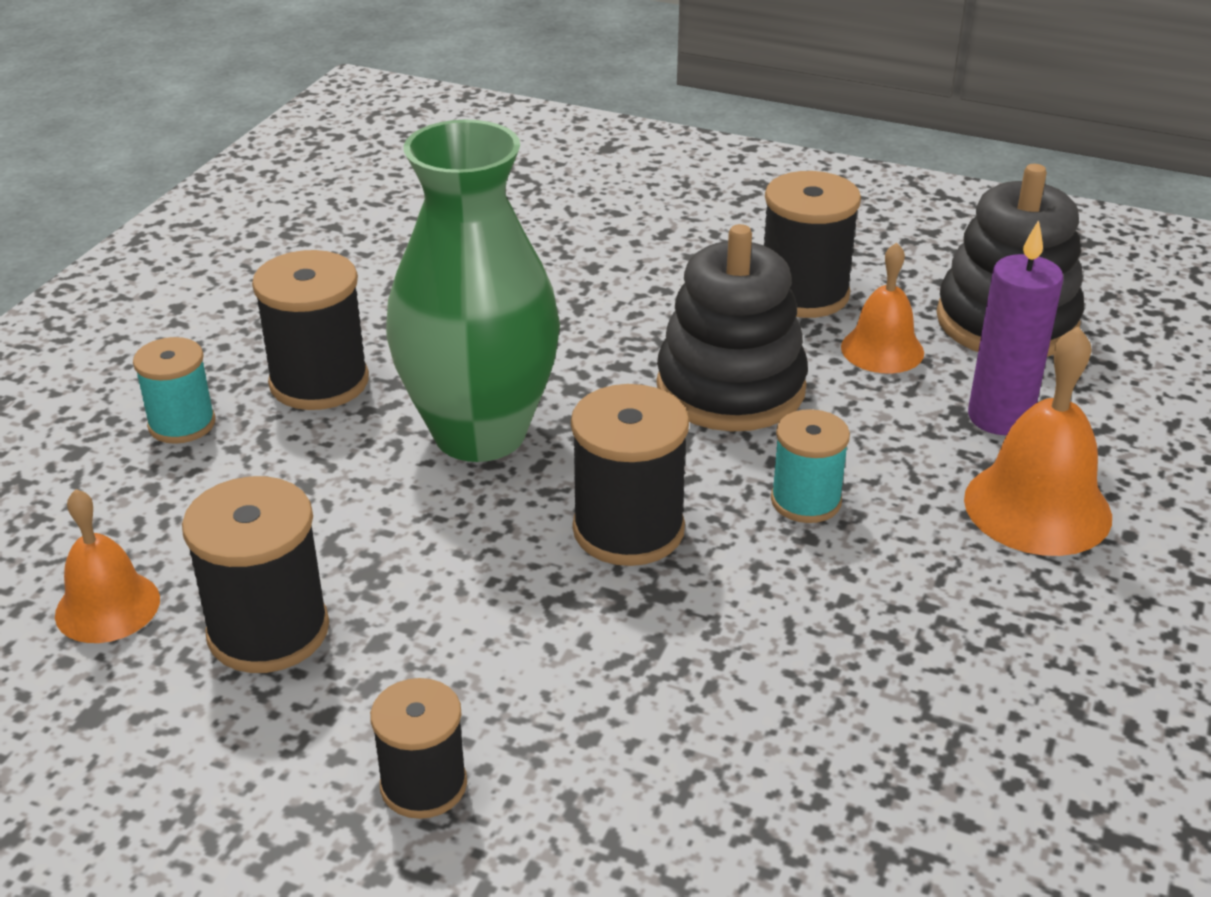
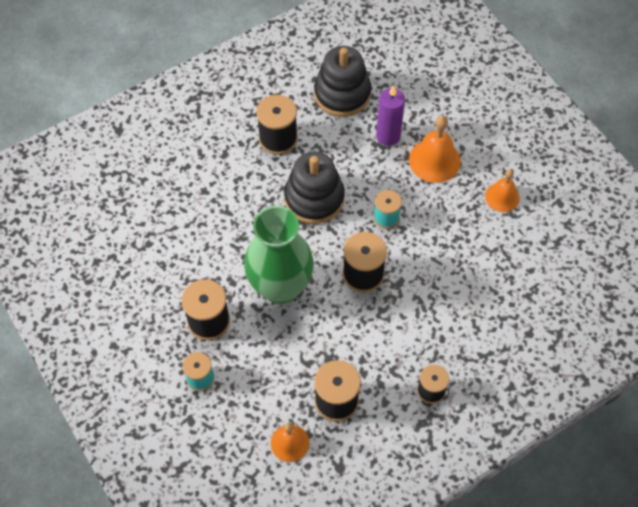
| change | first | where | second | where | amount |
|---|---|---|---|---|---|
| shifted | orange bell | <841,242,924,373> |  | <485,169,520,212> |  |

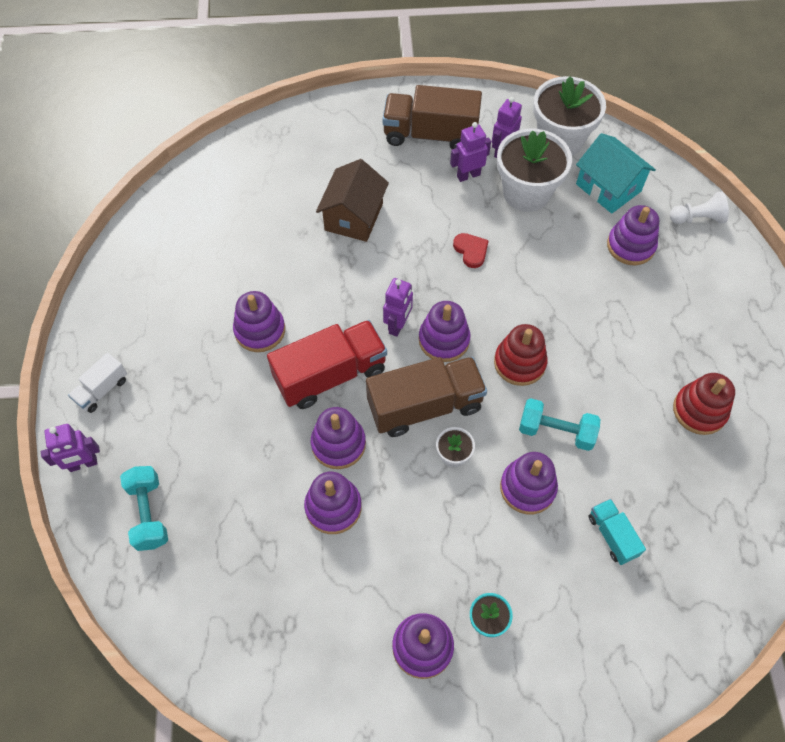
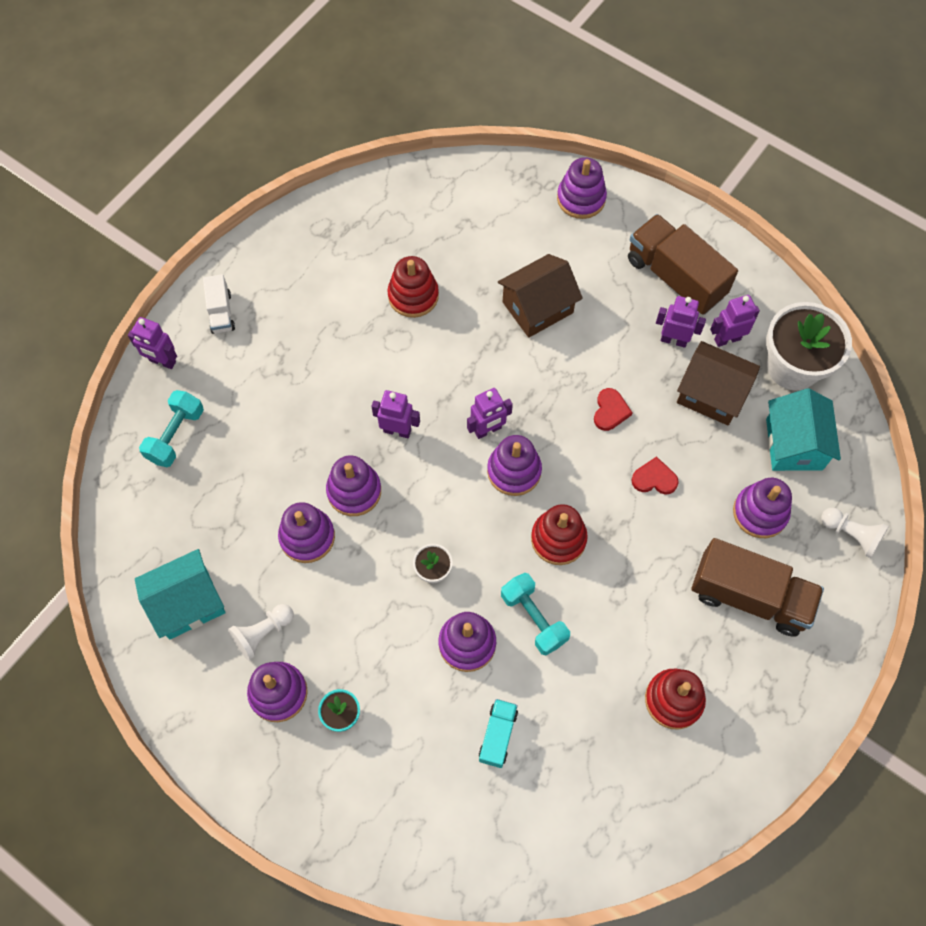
| change | first | where | second | where | amount |
|---|---|---|---|---|---|
| new |  |  | turquoise house | <135,549,226,640> |  |
| new |  |  | white pawn | <228,604,294,661> |  |
| new |  |  | red stacking toy | <387,256,439,318> |  |
| new |  |  | red heart | <631,456,679,495> |  |
| shifted | purple stacking toy | <233,291,285,352> |  | <557,157,607,219> |  |
| shifted | brown truck | <366,357,487,437> |  | <691,538,824,636> |  |
| swapped | red truck | <267,320,387,409> | purple robot | <371,390,420,438> |  |
| swapped | white flower pot | <497,129,572,212> | brown house | <677,341,760,425> |  |
| rotated | white truck | <68,353,127,413> |  | <203,274,235,334> | 90 degrees counterclockwise |

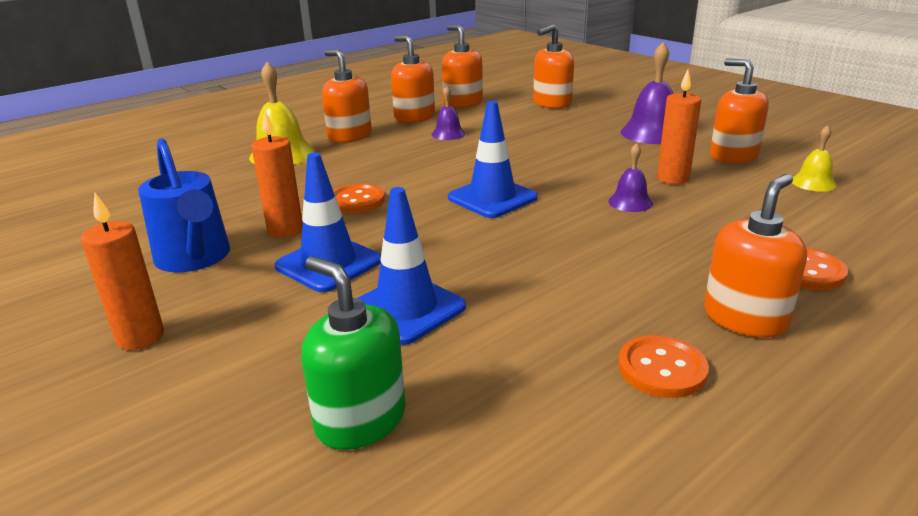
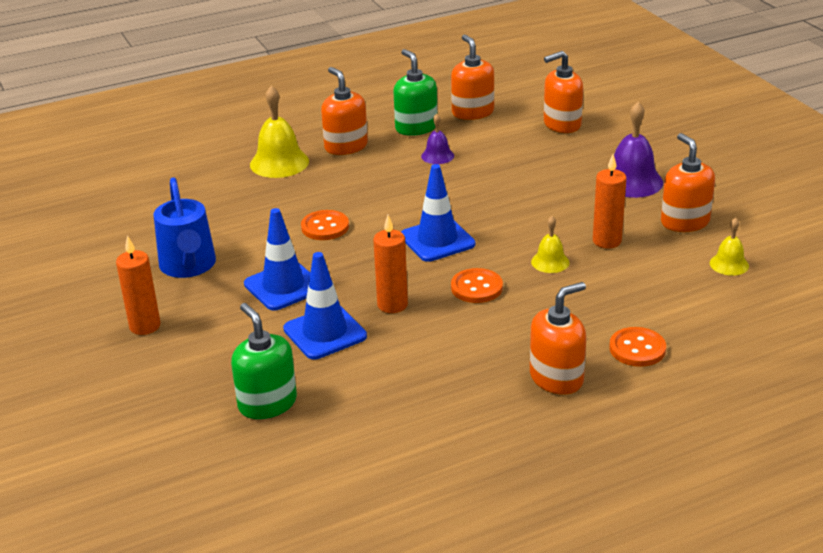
| change | first | where | second | where | amount |
|---|---|---|---|---|---|
| shifted | orange candle | <251,111,303,238> |  | <373,215,408,313> |  |
| shifted | orange button | <618,335,709,398> |  | <451,268,503,303> |  |
| repainted | orange soap dispenser | <391,35,435,123> | green soap dispenser | <393,49,437,136> |  |
| repainted | purple bell | <608,143,653,212> | yellow bell | <531,216,569,273> |  |

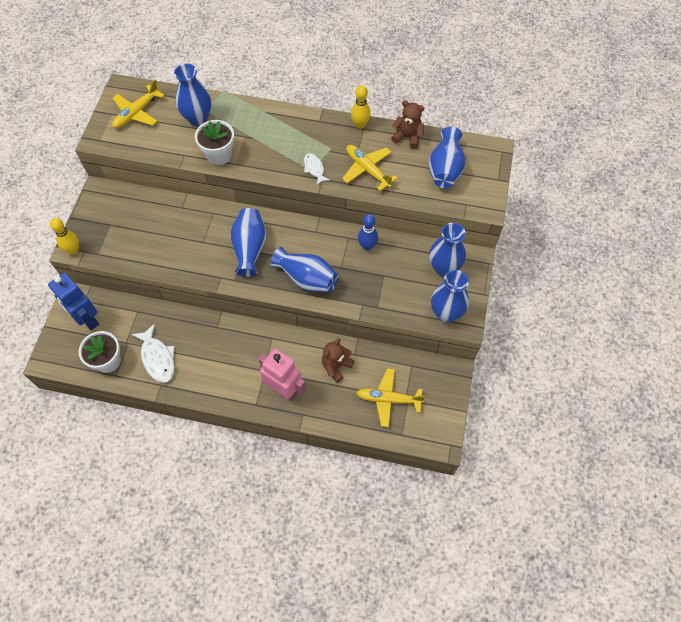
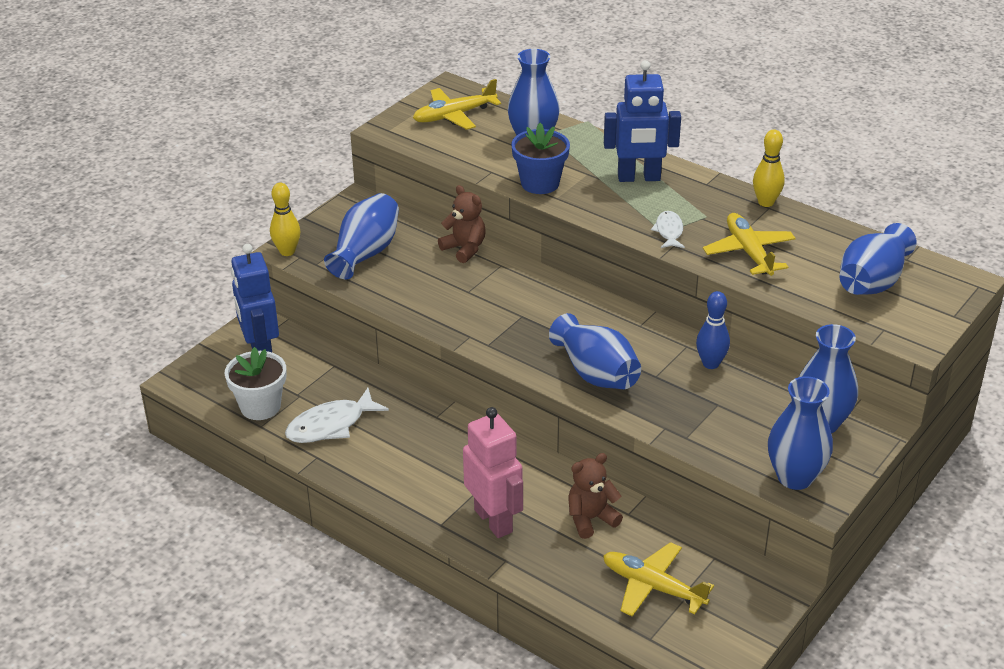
| change | first | where | second | where | amount |
|---|---|---|---|---|---|
| new |  |  | blue robot | <604,60,681,182> |  |
| shifted | blue vase | <230,208,266,277> |  | <324,193,399,279> |  |
| shifted | brown teddy bear | <391,100,424,149> |  | <438,185,486,263> |  |
| repainted | white flower pot | <195,120,234,165> | blue flower pot | <511,123,570,194> |  |
| rotated | white fish | <131,323,175,383> |  | <285,388,389,443> | 60 degrees clockwise |

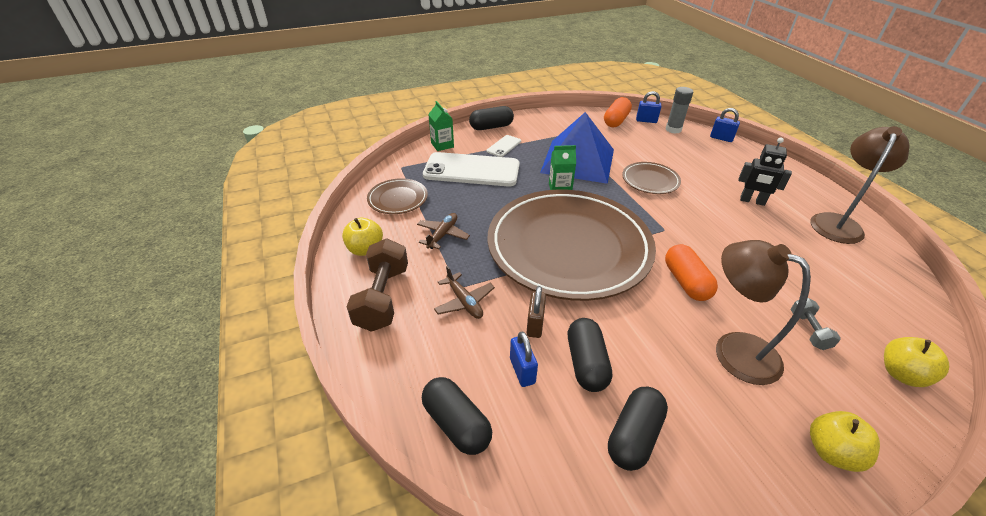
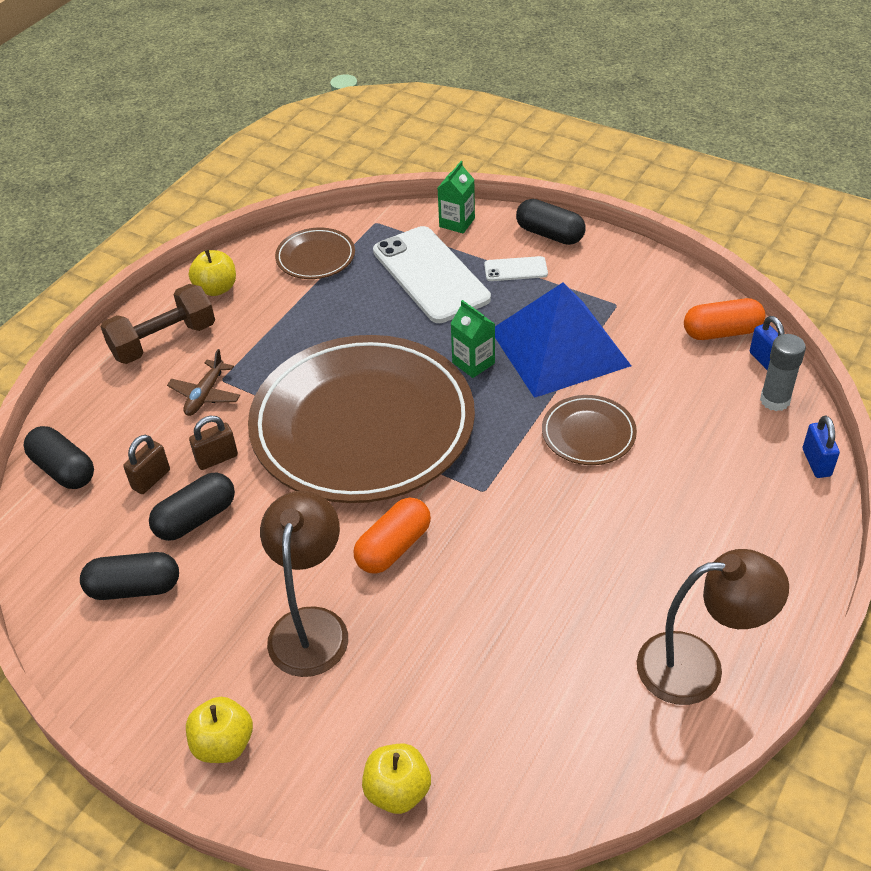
| change | first | where | second | where | amount |
|---|---|---|---|---|---|
| gone | brown plane | <417,213,470,249> |  |  |  |
| gone | black robot | <738,137,792,206> |  |  |  |
| gone | grey dumbbell | <791,298,841,350> |  |  |  |
| repainted | blue padlock | <510,331,538,387> | brown padlock | <123,435,170,494> |  |
| rotated | black capsule | <422,377,492,455> |  | <24,426,94,489> | 60 degrees counterclockwise |

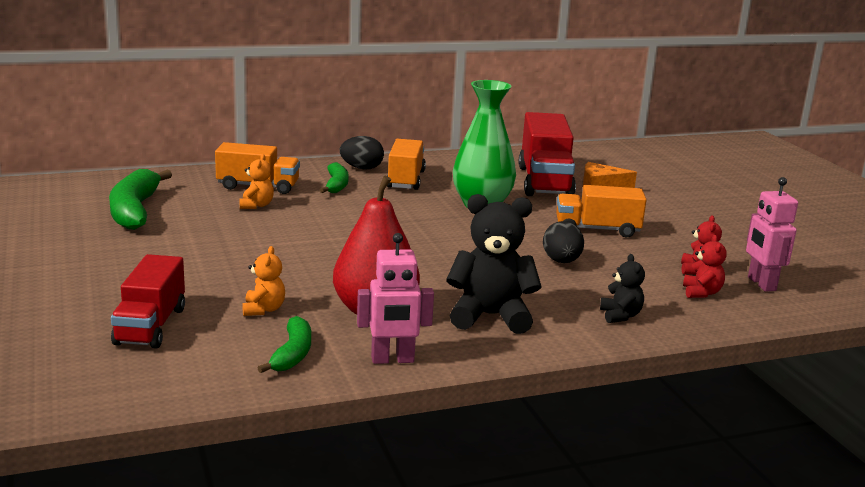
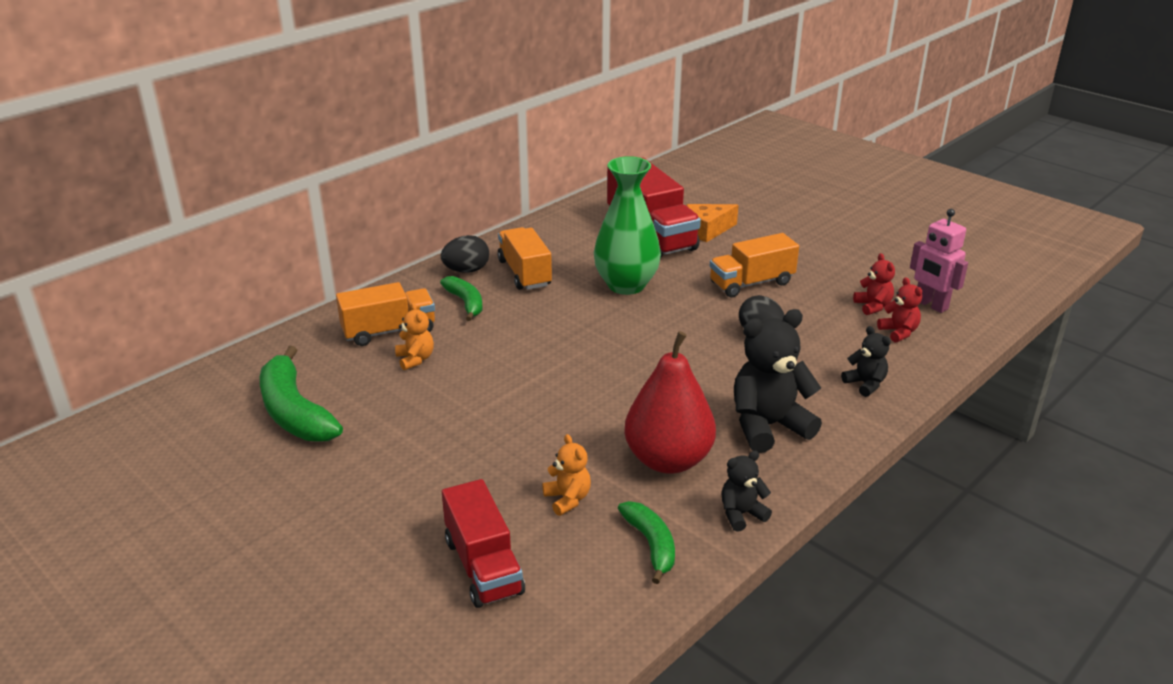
| change | first | where | second | where | amount |
|---|---|---|---|---|---|
| swapped | pink robot | <357,233,434,364> | black teddy bear | <721,451,772,532> |  |

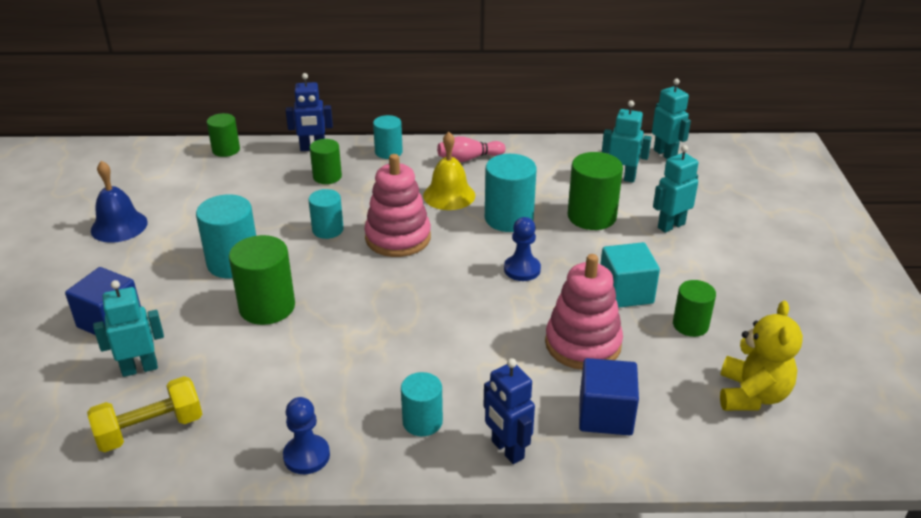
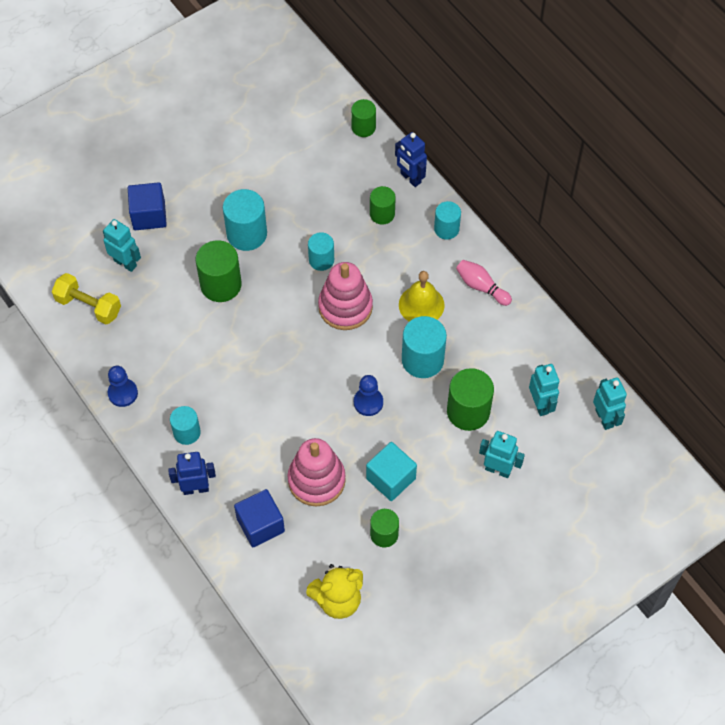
| change | first | where | second | where | amount |
|---|---|---|---|---|---|
| gone | blue bell | <91,161,148,243> |  |  |  |
| rotated | blue robot | <484,358,535,464> |  | <168,452,216,495> | 60 degrees clockwise |
| rotated | turquoise robot | <652,79,691,159> |  | <593,377,627,430> | 45 degrees counterclockwise |

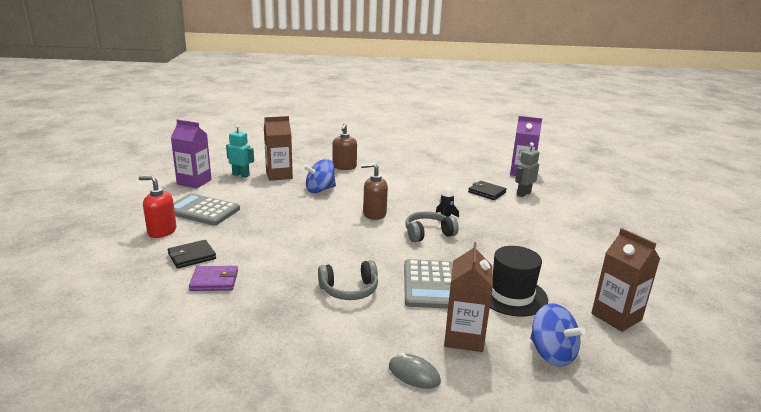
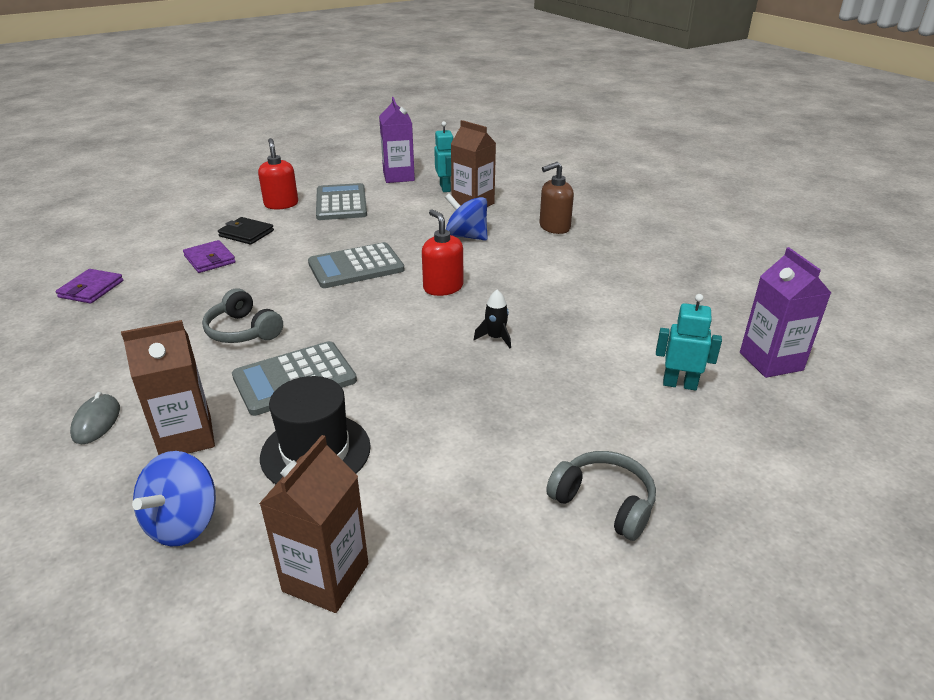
| change | first | where | second | where | amount |
|---|---|---|---|---|---|
| gone | black wallet | <468,181,507,200> |  |  |  |
| new |  |  | purple wallet | <56,269,123,304> |  |
| new |  |  | grey calculator | <308,242,405,288> |  |
| shifted | grey headphones | <405,211,459,242> |  | <546,451,656,541> |  |
| repainted | brown soap dispenser | <361,163,388,220> | red soap dispenser | <422,209,463,296> |  |
| repainted | grey robot | <515,142,539,197> | turquoise robot | <656,294,722,390> |  |

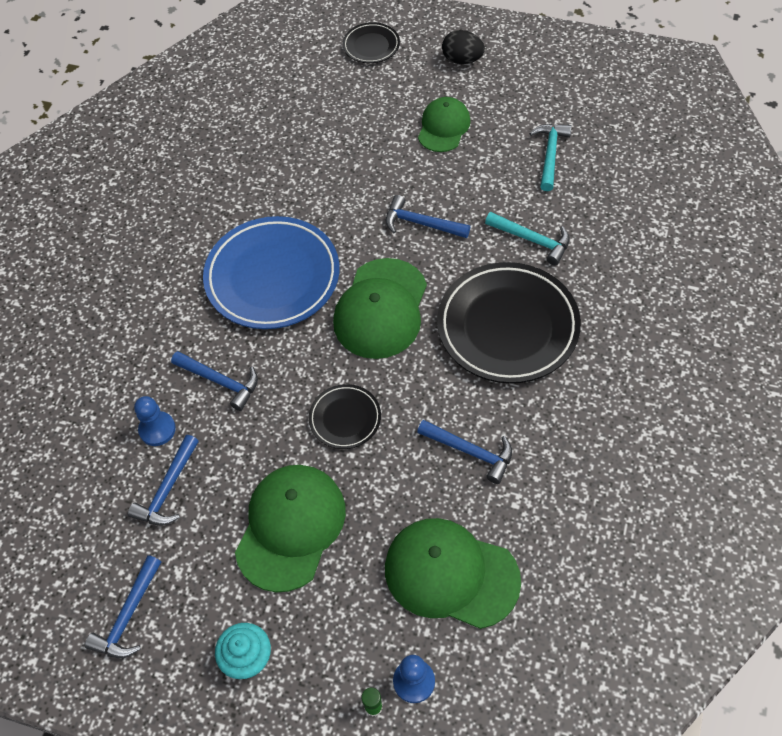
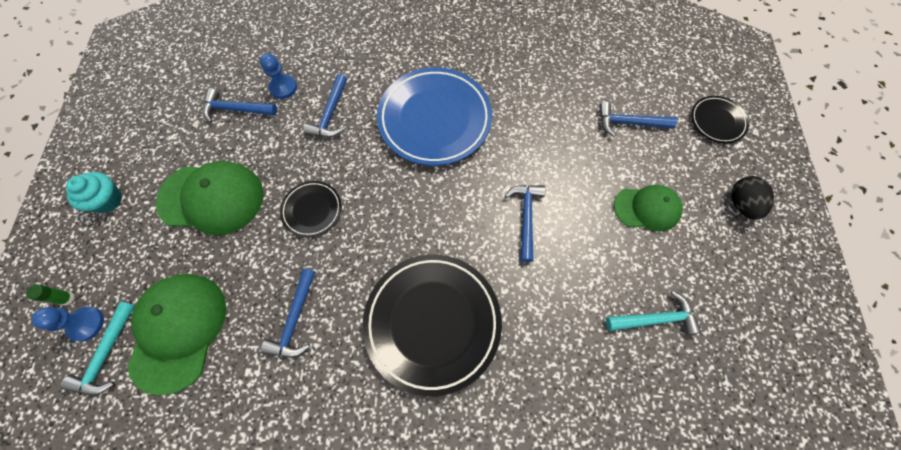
| change | first | where | second | where | amount |
|---|---|---|---|---|---|
| gone | green cap | <333,258,427,359> |  |  |  |
| shifted | blue hammer | <85,555,161,658> |  | <599,102,677,137> |  |
| shifted | turquoise hammer | <485,212,570,265> |  | <60,301,135,395> |  |

